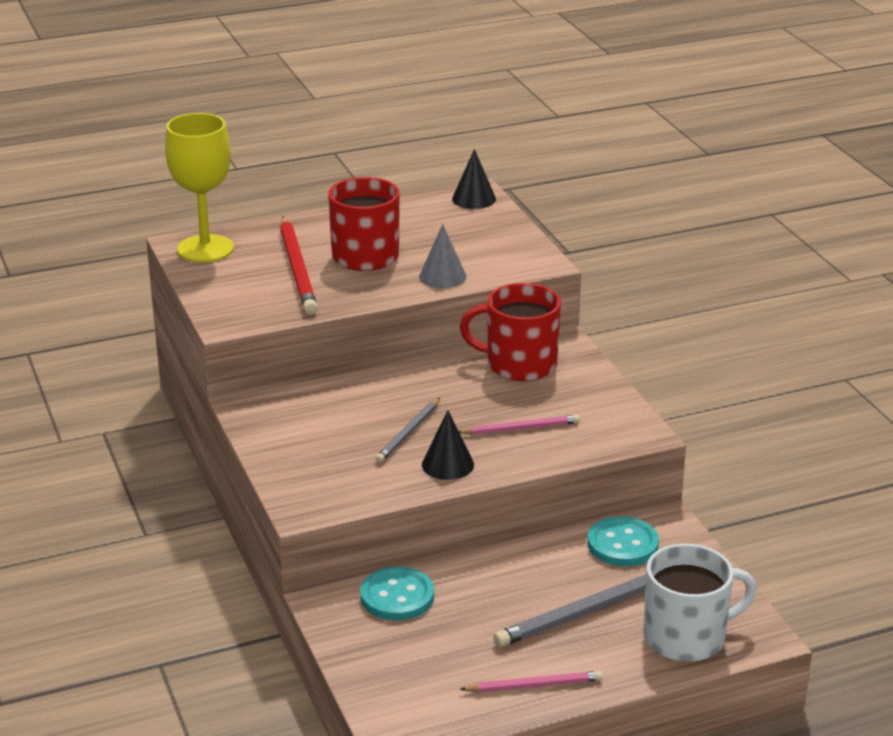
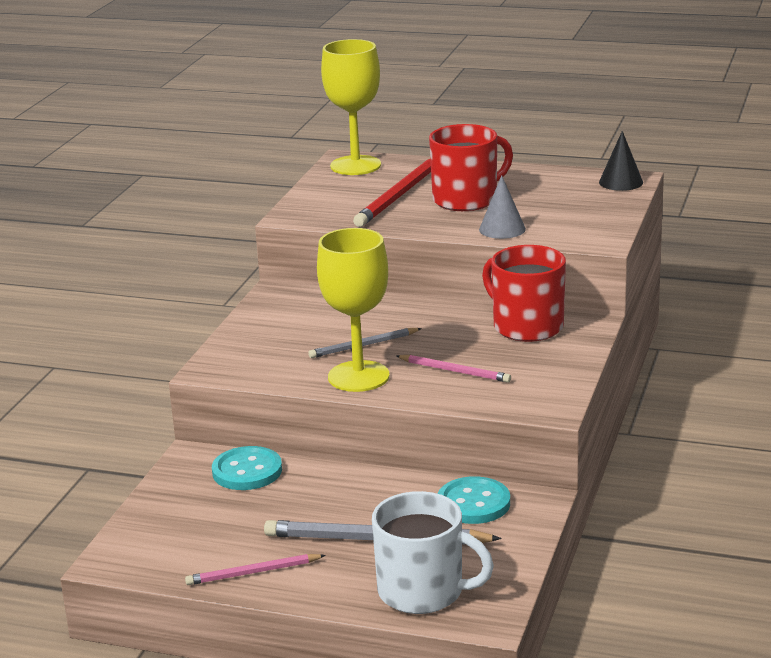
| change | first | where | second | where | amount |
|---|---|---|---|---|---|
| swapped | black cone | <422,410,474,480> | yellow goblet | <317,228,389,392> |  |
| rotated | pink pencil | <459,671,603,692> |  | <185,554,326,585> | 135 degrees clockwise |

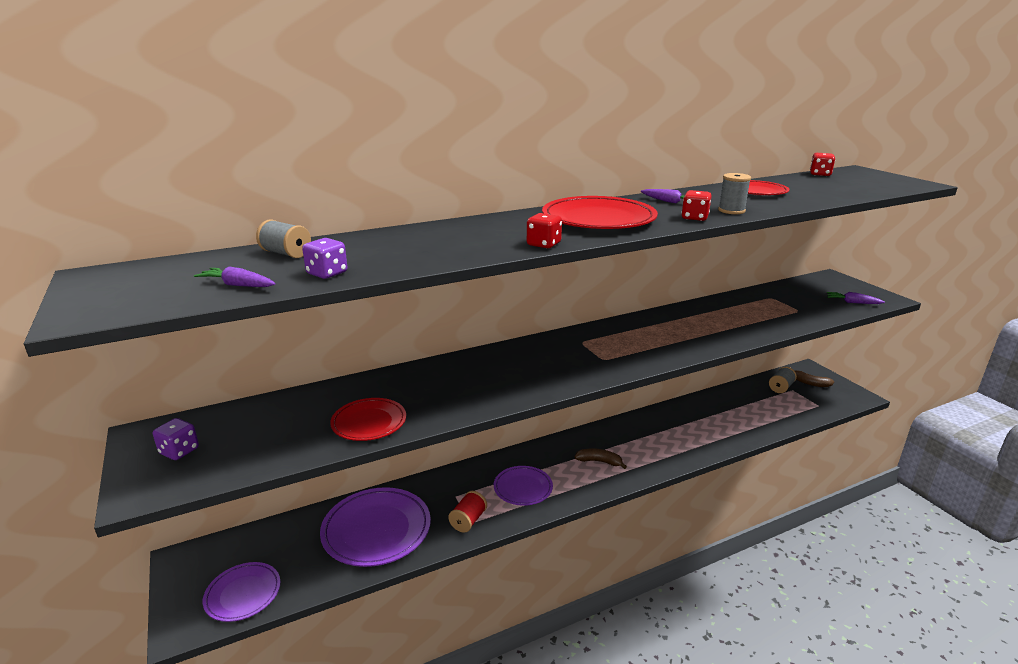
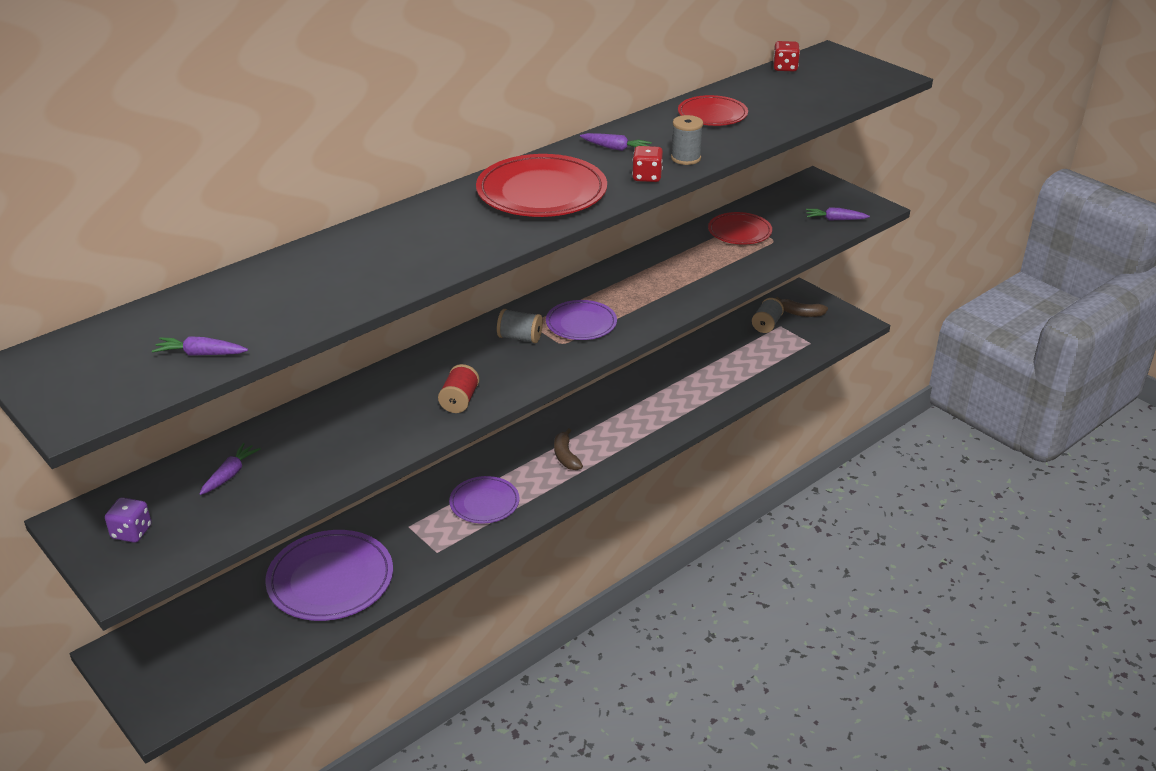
| change | first | where | second | where | amount |
|---|---|---|---|---|---|
| gone | purple dice | <302,238,347,279> |  |  |  |
| gone | red dice | <527,213,562,248> |  |  |  |
| new |  |  | purple carrot | <199,443,261,495> |  |
| shifted | purple plate | <203,562,280,622> |  | <546,300,617,340> |  |
| shifted | grey spool | <256,220,311,258> |  | <497,309,543,343> |  |
| shifted | red plate | <330,398,406,441> |  | <708,212,772,244> |  |
| shifted | red spool | <448,491,487,533> |  | <438,364,479,413> |  |
| rotated | brown banana | <575,448,627,469> |  | <554,428,583,470> | 105 degrees counterclockwise |

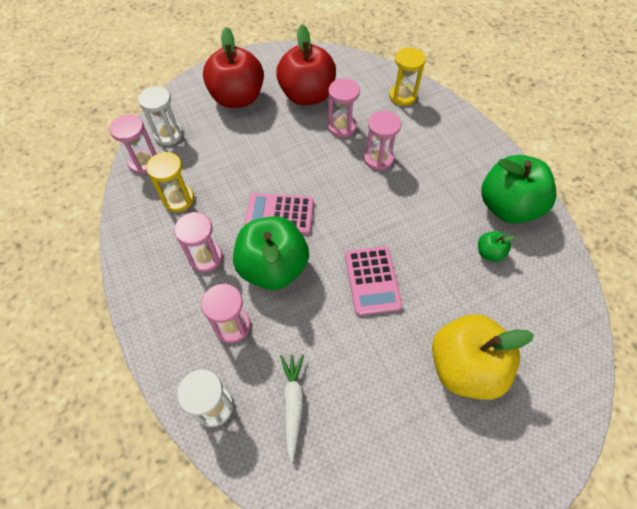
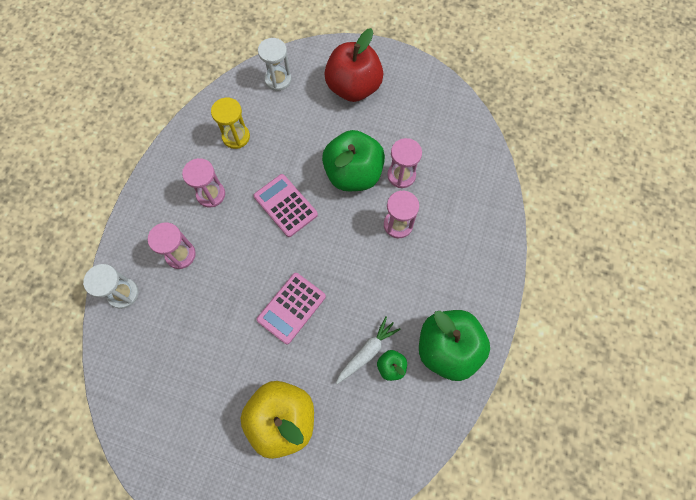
| change | first | where | second | where | amount |
|---|---|---|---|---|---|
| gone | pink hourglass | <110,114,157,174> |  |  |  |
| gone | red apple | <276,25,336,105> |  |  |  |
| gone | yellow hourglass | <389,47,426,106> |  |  |  |
| shifted | green apple | <233,216,309,290> |  | <322,130,385,191> |  |
| shifted | white carrot | <280,354,304,462> |  | <336,316,401,384> |  |

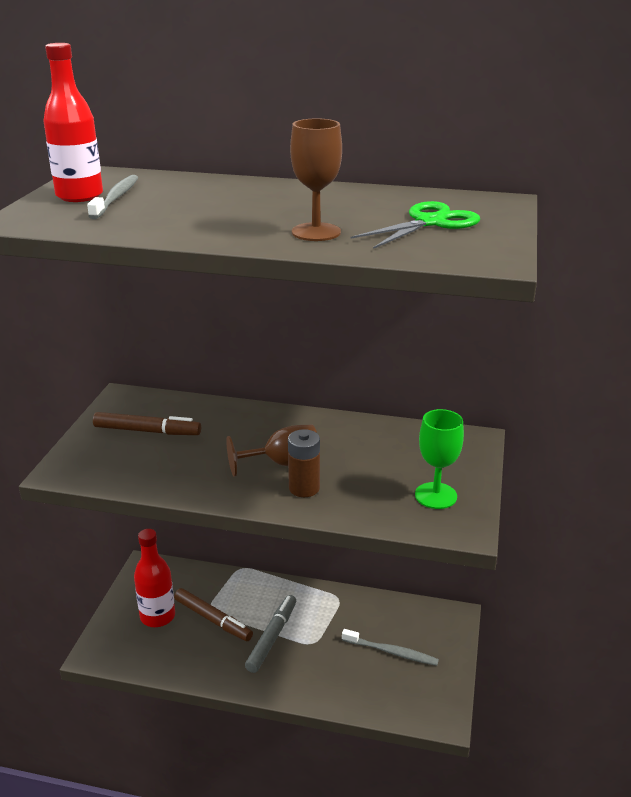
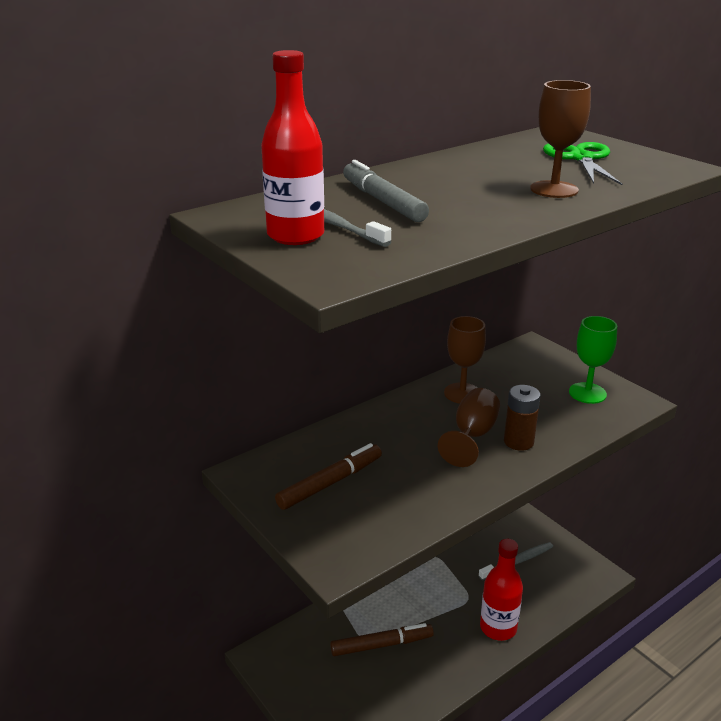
| change | first | where | second | where | amount |
|---|---|---|---|---|---|
| new |  |  | brown goblet | <444,316,486,404> |  |
| shifted | red bottle | <134,529,175,627> |  | <480,539,523,641> |  |
| shifted | grey marker | <245,595,296,673> |  | <343,160,429,222> |  |

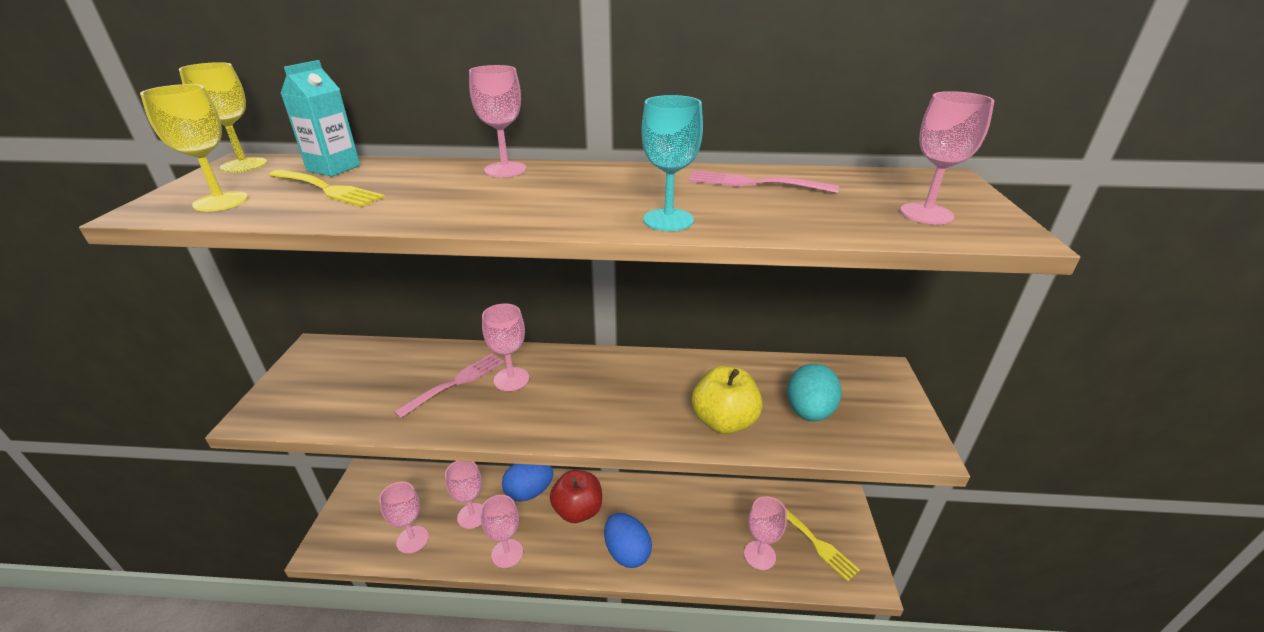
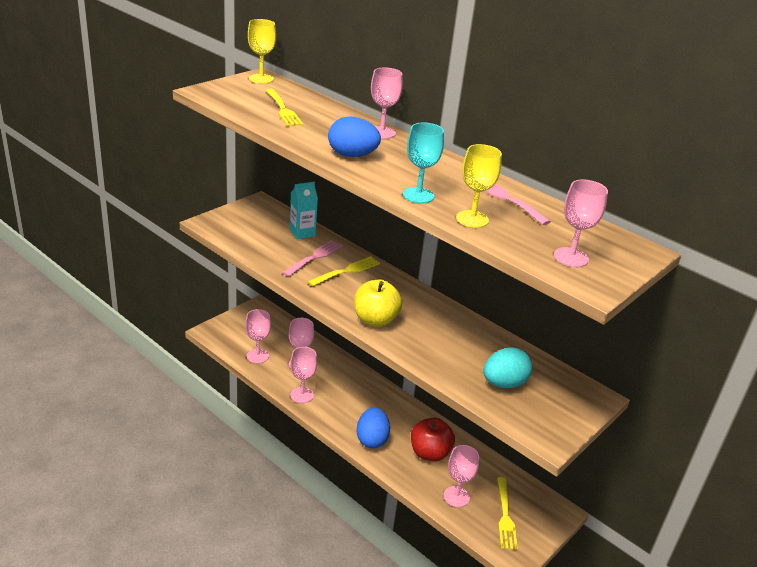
| change | first | where | second | where | amount |
|---|---|---|---|---|---|
| shifted | yellow goblet | <140,84,248,212> |  | <456,144,502,228> |  |
| shifted | turquoise carton | <280,60,360,177> |  | <290,182,318,239> |  |
| shifted | blue egg | <502,464,553,502> |  | <328,116,381,157> |  |
| shifted | red apple | <550,470,602,523> |  | <411,418,455,462> |  |
| shifted | yellow apple | <692,366,763,434> |  | <354,280,402,327> |  |
| swapped | pink goblet | <482,304,529,391> | yellow fork | <308,256,380,287> |  |
| rotated | pink fork | <394,353,505,418> |  | <283,240,343,277> | 45 degrees counterclockwise |

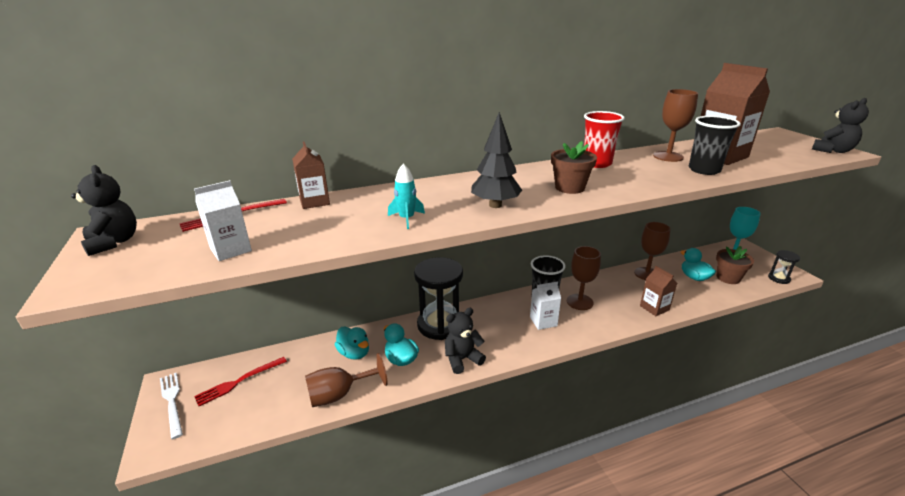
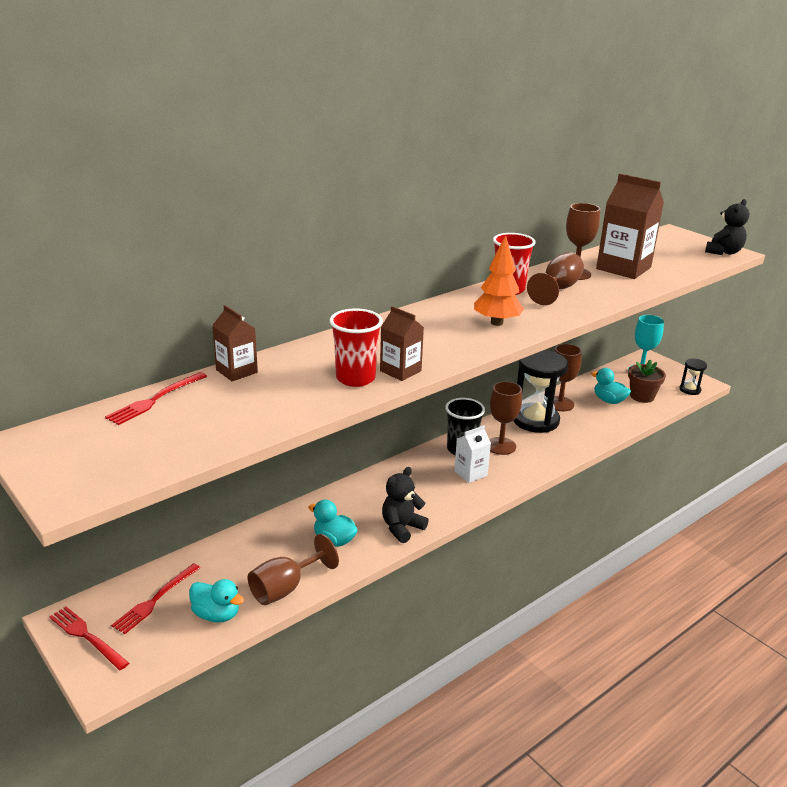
| change | first | where | second | where | amount |
|---|---|---|---|---|---|
| gone | black teddy bear | <71,165,137,256> |  |  |  |
| gone | white carton | <194,180,252,261> |  |  |  |
| gone | black tree | <471,112,522,208> |  |  |  |
| gone | black cup | <689,116,741,175> |  |  |  |
| new |  |  | brown goblet | <527,252,584,305> |  |
| shifted | turquoise duck | <335,327,369,360> |  | <189,579,244,623> |  |
| shifted | black hourglass | <414,257,463,340> |  | <513,350,568,433> |  |
| shifted | brown carton | <640,266,677,316> |  | <380,306,424,381> |  |
| swapped | turquoise rocket | <388,163,425,229> | red cup | <330,308,383,387> |  |
| swapped | brown flower pot | <551,141,597,194> | orange tree | <474,235,524,326> |  |
| repainted | white fork | <160,373,183,439> | red fork | <49,607,129,670> |  |

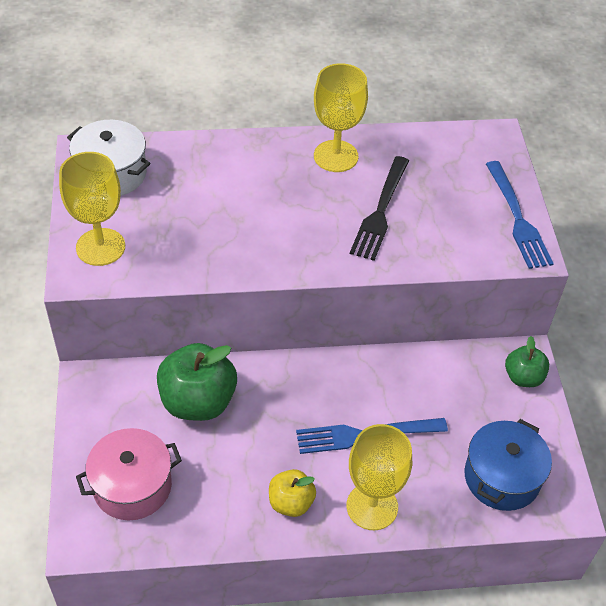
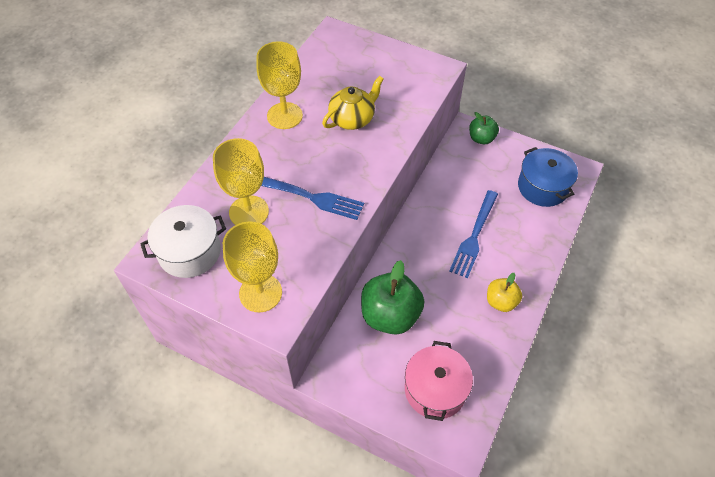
| change | first | where | second | where | amount |
|---|---|---|---|---|---|
| shifted | yellow goblet | <347,424,412,530> |  | <213,138,269,225> |  |
| shifted | blue fork | <486,161,554,269> |  | <261,177,364,220> |  |
| swapped | black fork | <350,156,409,261> | yellow teapot | <322,76,384,130> |  |

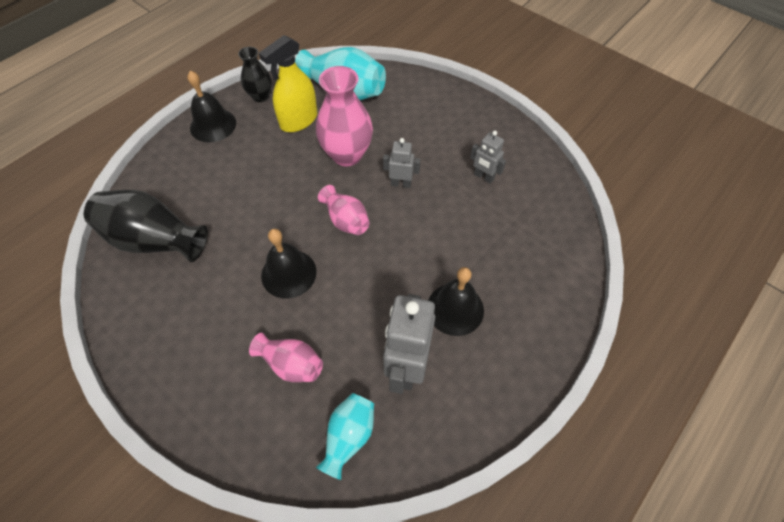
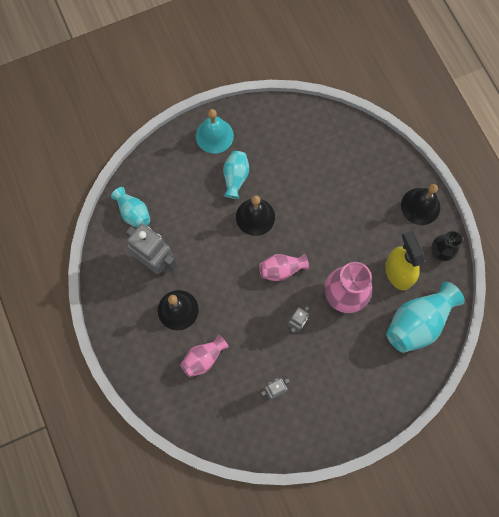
| change | first | where | second | where | amount |
|---|---|---|---|---|---|
| gone | black vase | <84,190,208,262> |  |  |  |
| new |  |  | turquoise bell | <196,109,234,154> |  |
| new |  |  | turquoise vase | <223,151,249,199> |  |
| shifted | pink vase | <249,333,323,382> |  | <180,334,229,377> |  |

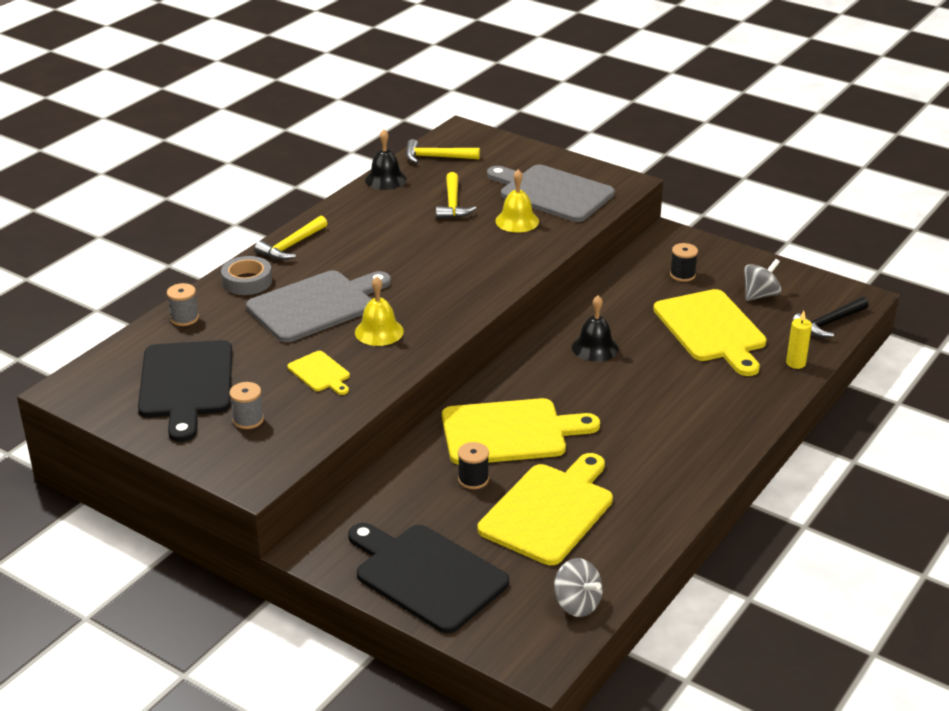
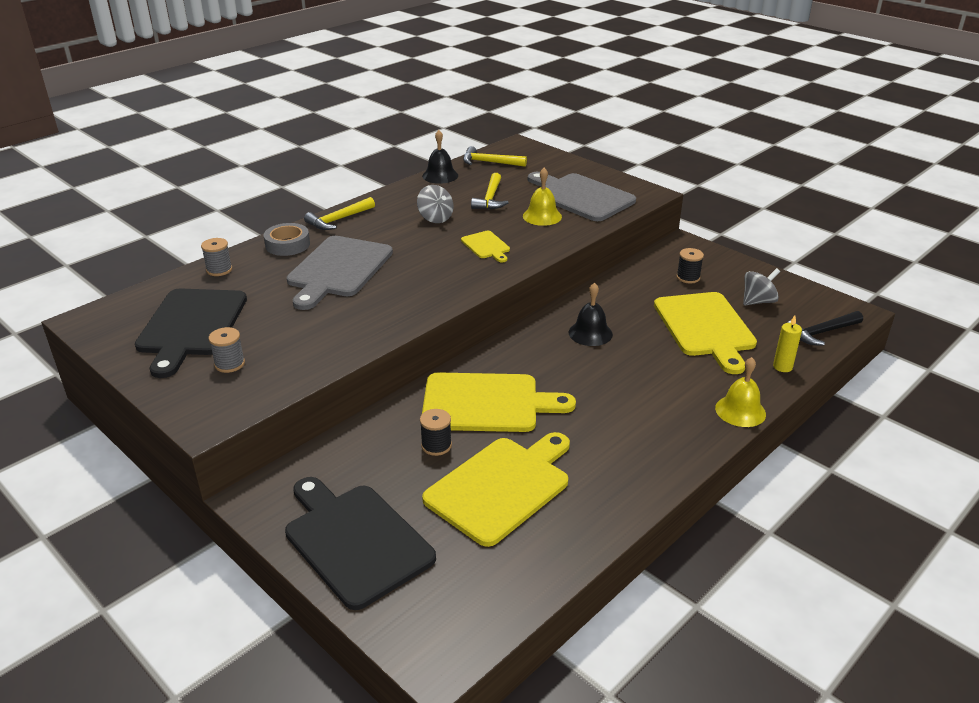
| change | first | where | second | where | amount |
|---|---|---|---|---|---|
| shifted | yellow cutting board | <287,351,350,395> |  | <461,231,510,262> |  |
| shifted | yellow bell | <355,277,404,346> |  | <715,357,766,427> |  |
| shifted | grey spinning top | <554,558,603,617> |  | <417,185,454,223> |  |
| rotated | grey cutting board | <246,270,391,342> |  | <287,236,393,310> | 135 degrees clockwise |

